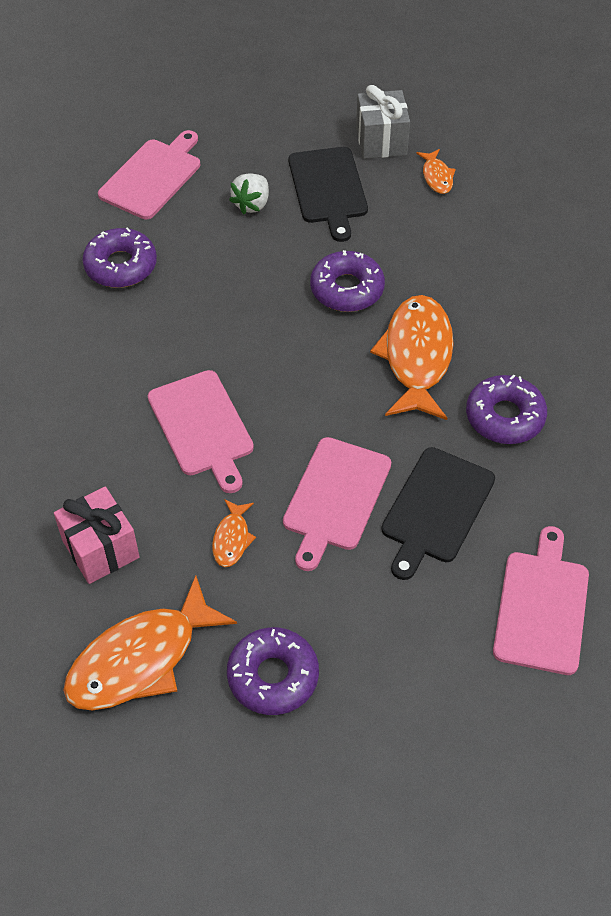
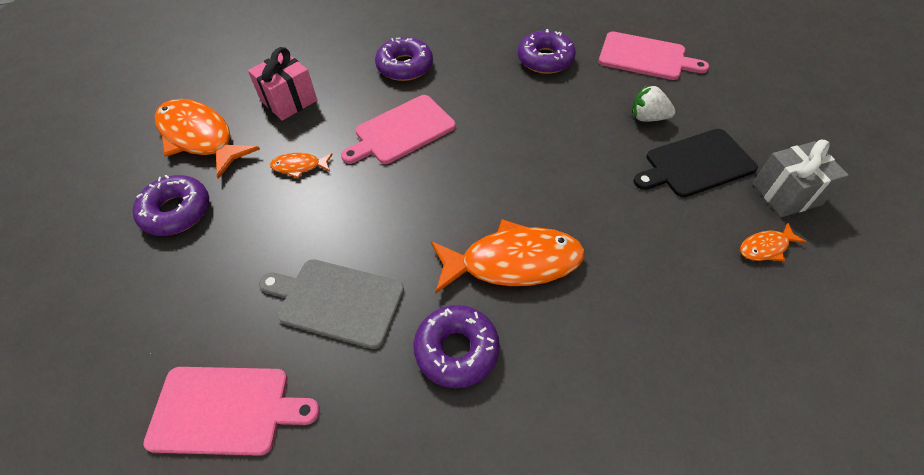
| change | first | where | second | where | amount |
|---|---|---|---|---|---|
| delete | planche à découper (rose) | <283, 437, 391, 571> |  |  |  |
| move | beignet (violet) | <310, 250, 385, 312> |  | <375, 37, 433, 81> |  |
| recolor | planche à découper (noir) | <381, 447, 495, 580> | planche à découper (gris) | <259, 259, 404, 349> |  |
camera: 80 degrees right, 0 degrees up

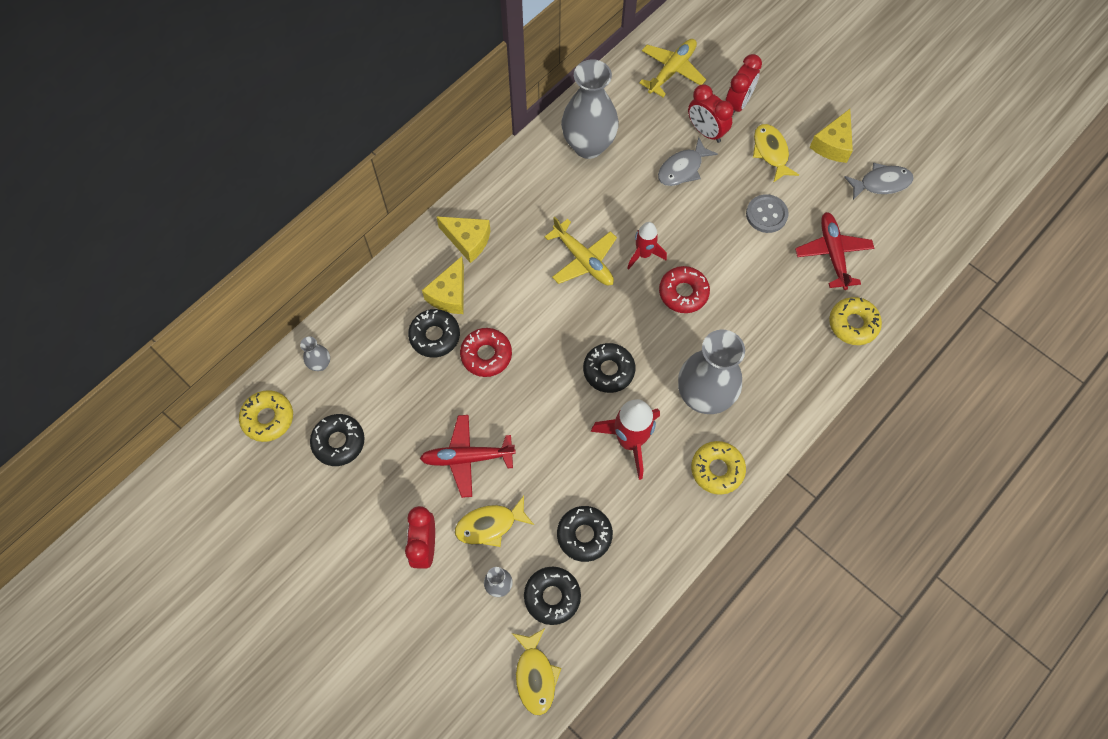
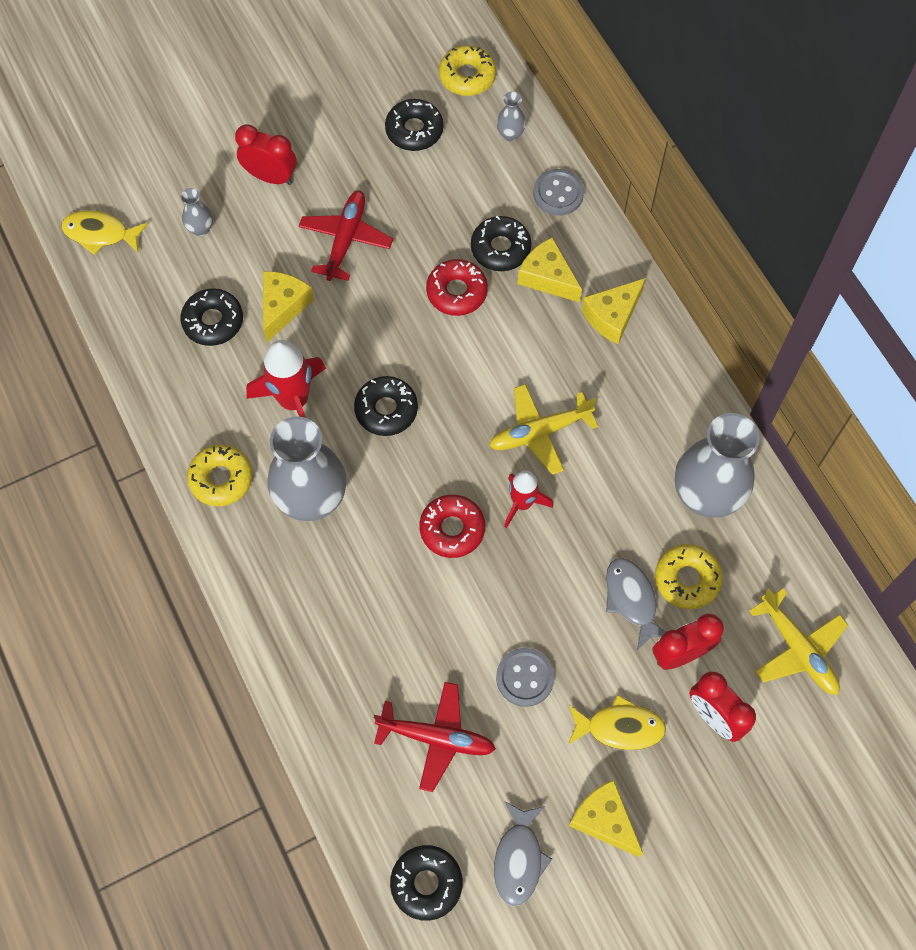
| change | first | where | second | where | amount |
|---|---|---|---|---|---|
| delete | poisson (jaune) | <455, 496, 534, 547> |  |  |  |
| insert |  |  | fromage (jaune) | <263, 271, 314, 342> |  |
| insert |  |  | bouton (gris) | <533, 169, 584, 216> |  |
| move | beignet (noir) | <524, 567, 581, 625> |  | <390, 845, 463, 921> |  |
| move | beignet (jaune) | <829, 297, 882, 345> |  | <655, 544, 723, 609> |  |
camera: 110 degrees right, 0 degrees up

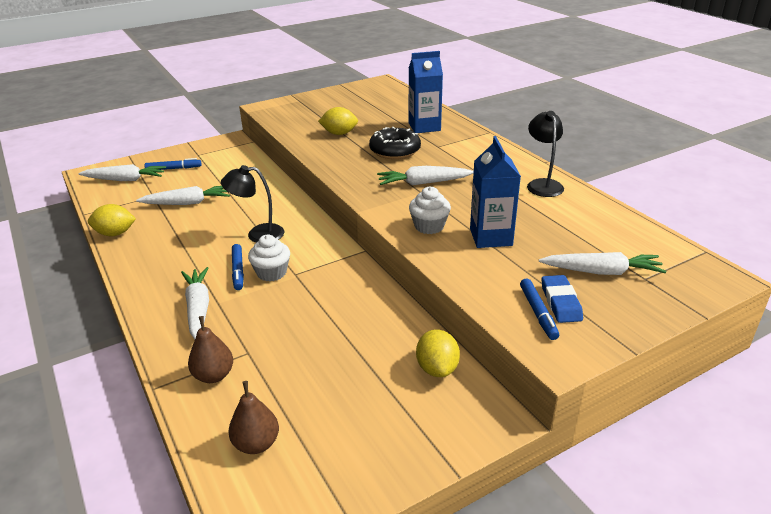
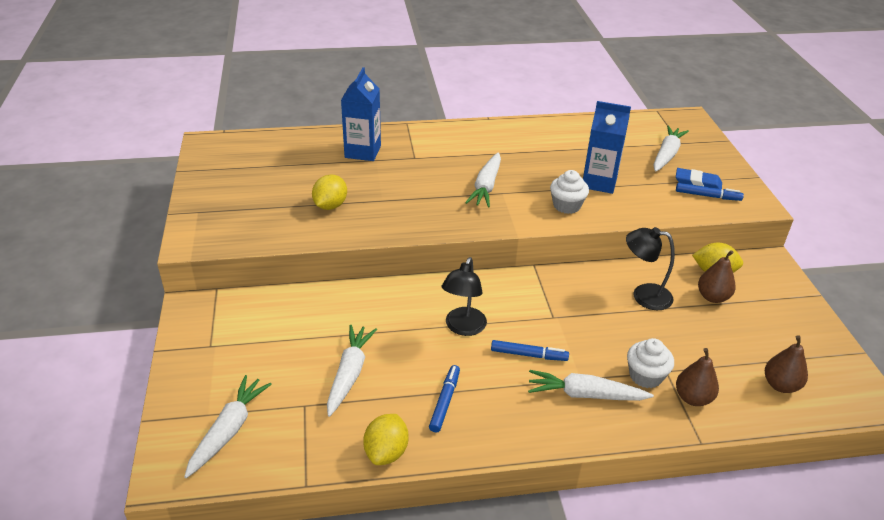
| change | first | where | second | where | amount |
|---|---|---|---|---|---|
| delete | beignet (noir) | <369, 127, 421, 159> |  |  |  |
| insert |  |  | poire (marron) | <698, 250, 736, 303> |  |
| move | feutre (bleu) | <145, 158, 202, 170> |  | <429, 365, 460, 433> |  |
| move | muffin (blanc) | <248, 235, 290, 282> |  | <627, 338, 674, 388> |  |
| move | lampe (noir) | <527, 111, 564, 197> |  | <626, 227, 675, 310> |  |
camera: 70 degrees left, 5 degrees up

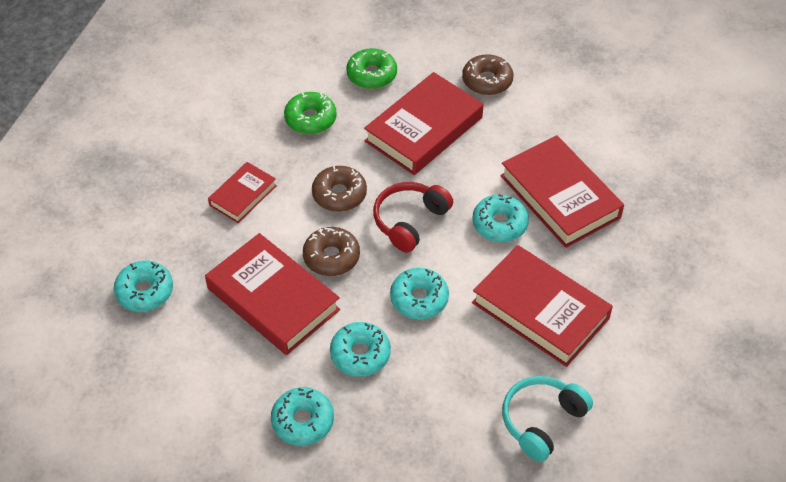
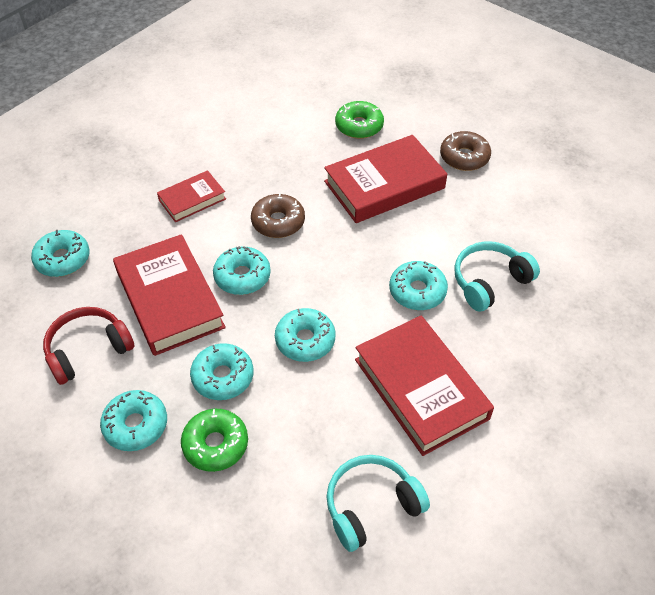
| change | first | where | second | where | amount |
|---|---|---|---|---|---|
| move | beignet (vert) | <284, 92, 337, 134> |  | <181, 409, 248, 472> |  |
| move | casque audio (rouge) | <373, 182, 453, 252> |  | <43, 307, 134, 385> |  |
| replace | livre (rouge) | <500, 135, 624, 248> | casque audio (turquoise) | <454, 241, 540, 312> |  |
| recolor | beignet (marron) | <303, 227, 360, 276> | beignet (turquoise) | <213, 246, 271, 295> |  |
camera: 20 degrees right, 0 degrees up

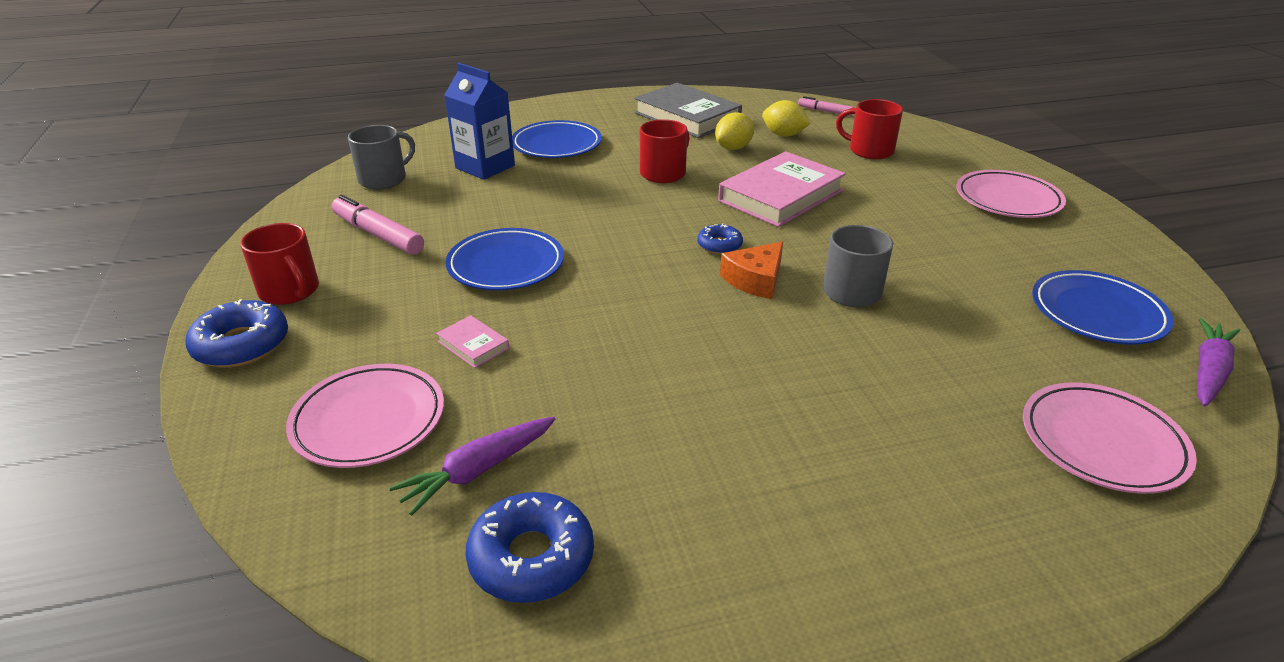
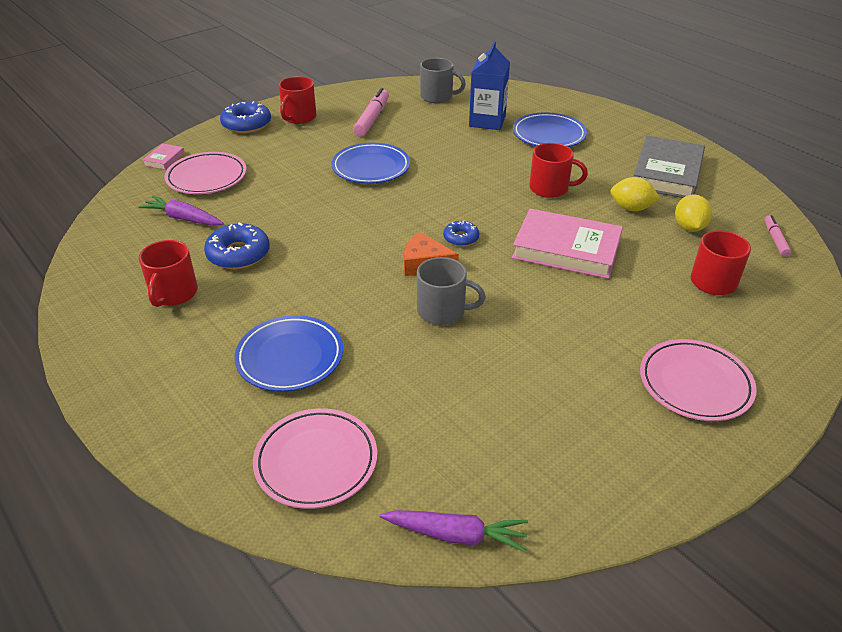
| change | first | where | second | where | amount |
|---|---|---|---|---|---|
| insert |  |  | tasse (rouge) | <139, 240, 198, 307> |  |
| move | livre (rose) | <436, 315, 509, 368> |  | <143, 143, 185, 170> |  |
| move | beignet (bleu) | <465, 492, 594, 603> |  | <204, 223, 270, 269> |  |
| move | assiette (bleu) | <1032, 270, 1174, 344> |  | <234, 315, 343, 392> |  |
camera: 65 degrees right, 5 degrees up

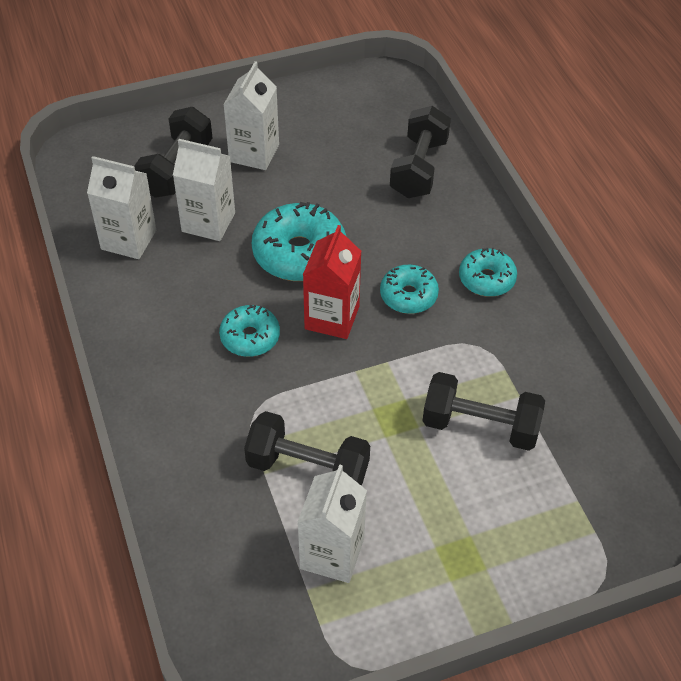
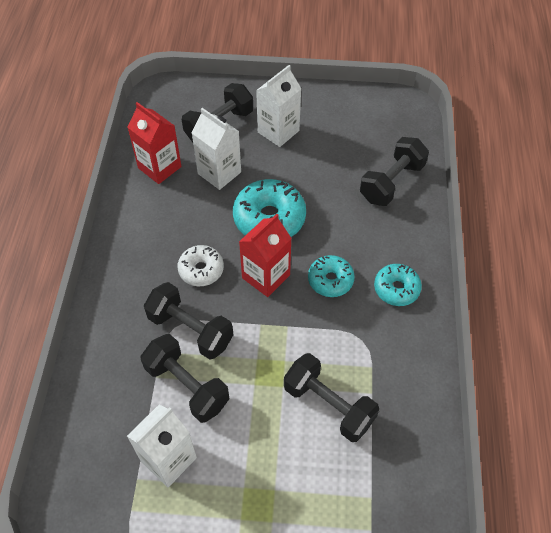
| change | first | where | second | where | amount |
|---|---|---|---|---|---|
| insert |  |  | haltère (noir) | <144, 282, 233, 360> |  |
| recolor | brique de lait (blanc) | <87, 156, 156, 259> | brique de lait (rouge) | <128, 102, 182, 184> |  |
| recolor | beignet (turquoise) | <219, 305, 280, 357> | beignet (blanc) | <177, 245, 224, 286> |  |
camera: 25 degrees right, 5 degrees up

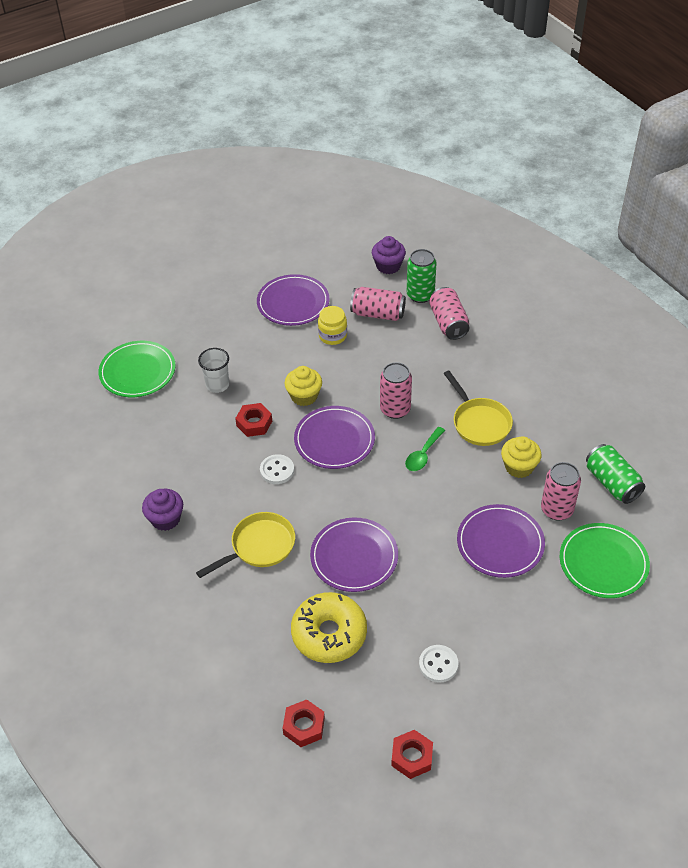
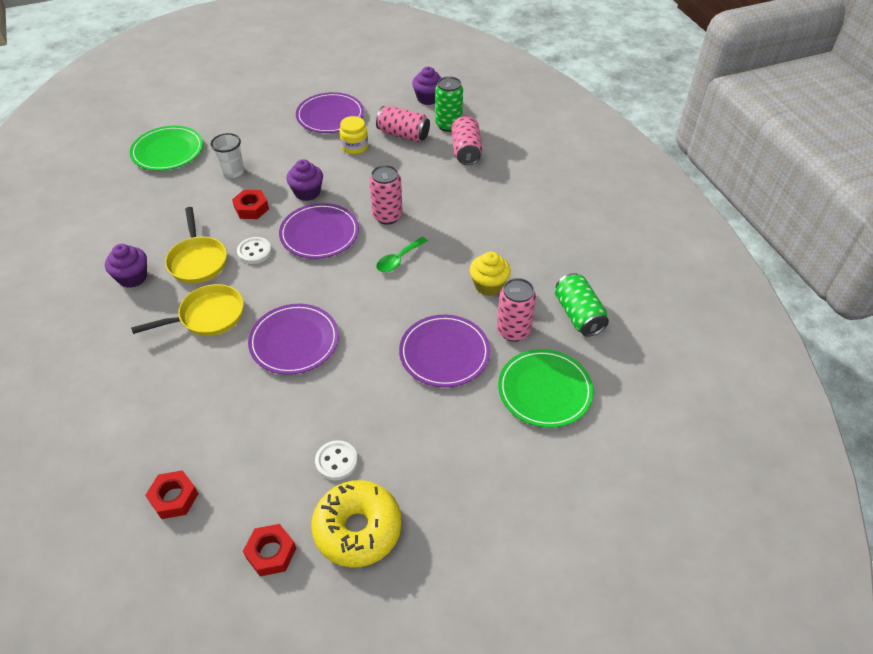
| change | first | where | second | where | amount |
|---|---|---|---|---|---|
| move | beignet (jaune) | <291, 592, 367, 663> |  | <311, 480, 401, 568> |  |
| move | poêle (jaune) | <444, 371, 513, 446> |  | <165, 207, 227, 283> |  |
| recolor | muffin (jaune) | <284, 366, 322, 406> | muffin (violet) | <286, 159, 323, 201> |  |
camera: 10 degrees right, 0 degrees up

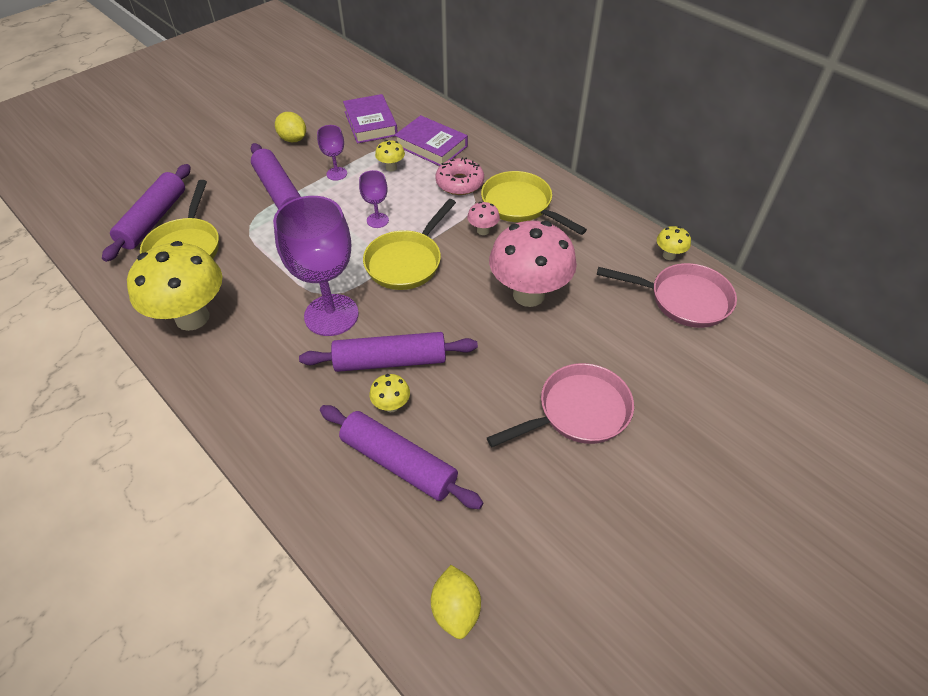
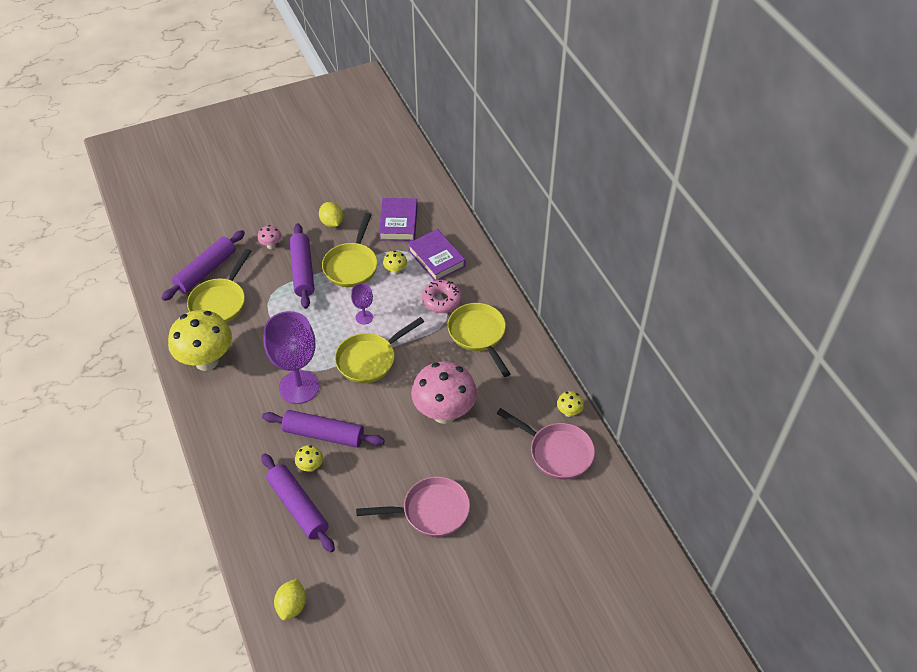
| change | first | where | second | where | amount |
|---|---|---|---|---|---|
| move | champignon (rose) | <467, 202, 500, 235> |  | <258, 225, 281, 249> |  |
| replace | verre à pied (violet) | <317, 125, 347, 181> | poêle (jaune) | <322, 213, 378, 287> |  |
camera: 20 degrees right, 0 degrees up

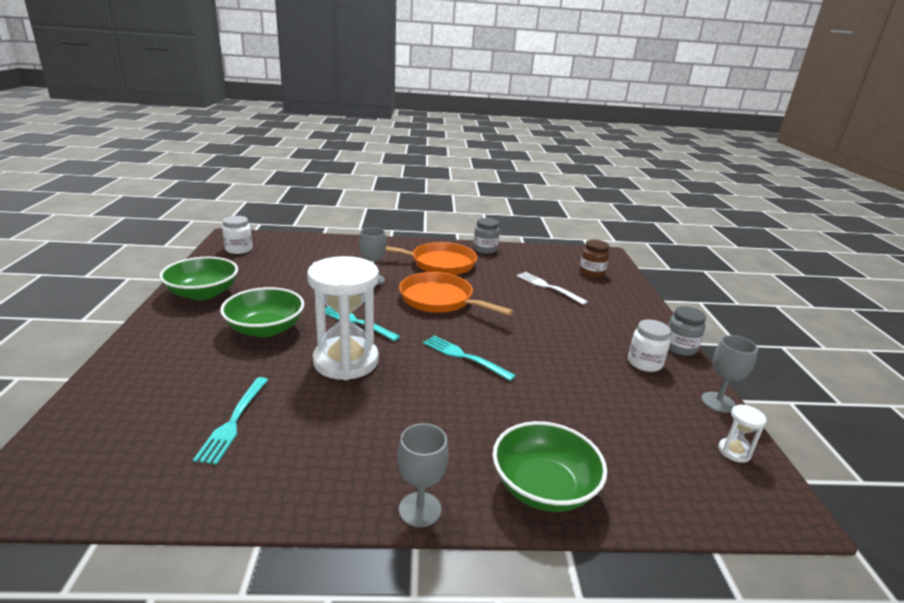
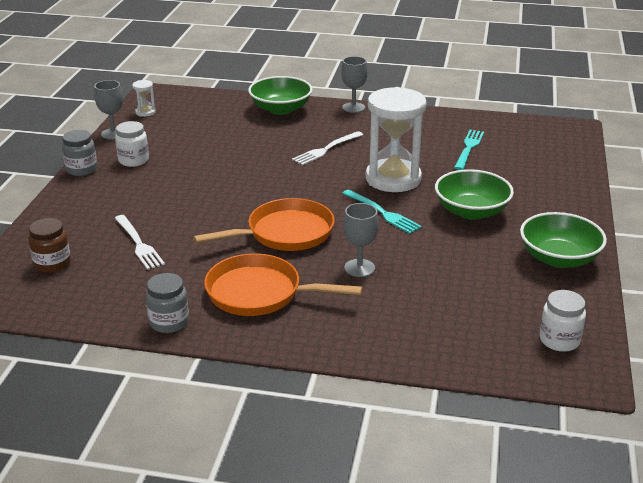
| change | first | where | second | where | amount |
|---|---|---|---|---|---|
| delete | fourchette (turquoise) | <423, 336, 516, 381> |  |  |  |
| insert |  |  | fourchette (blanc) | <292, 131, 363, 165> |  |
| rotate | poêle (orange) | <399, 272, 513, 316> |  | <193, 198, 335, 251> | 75 degrees counterclockwise |
camera: 165 degrees left, 5 degrees up

